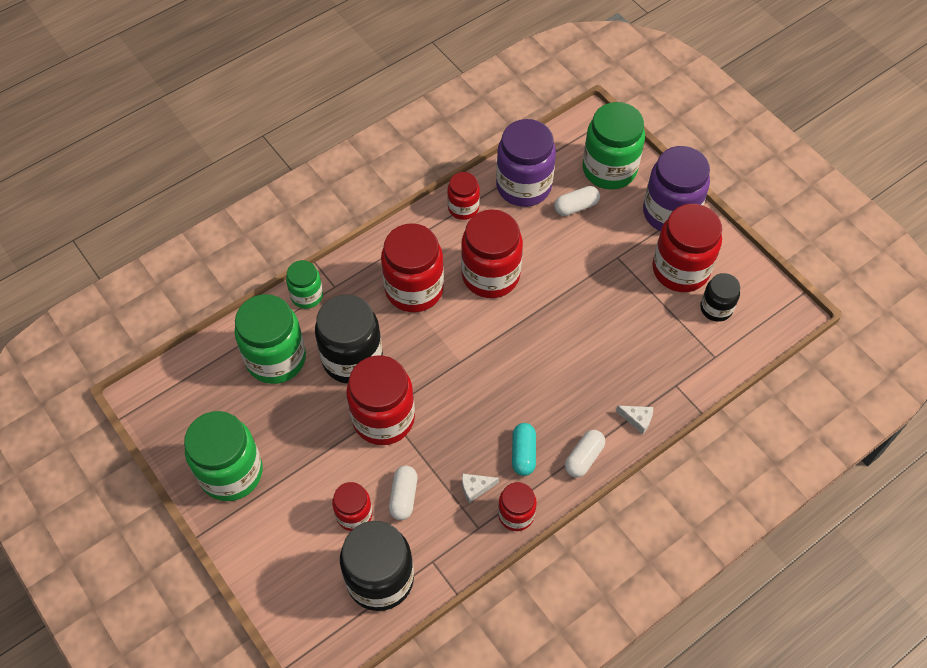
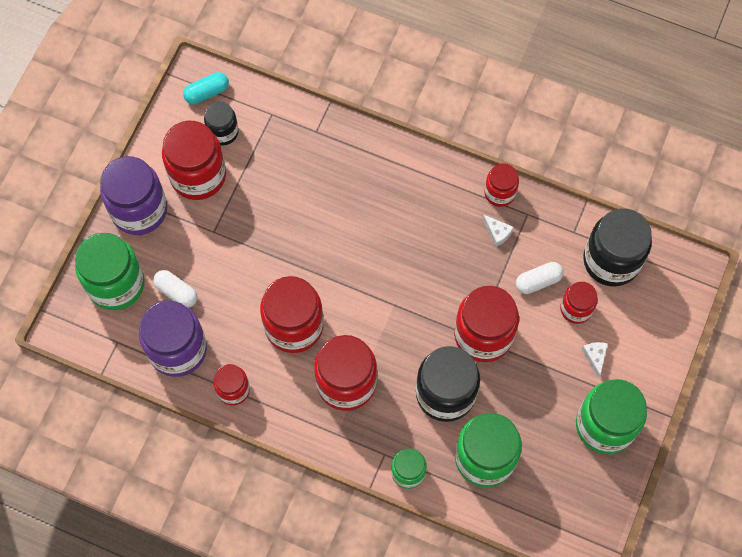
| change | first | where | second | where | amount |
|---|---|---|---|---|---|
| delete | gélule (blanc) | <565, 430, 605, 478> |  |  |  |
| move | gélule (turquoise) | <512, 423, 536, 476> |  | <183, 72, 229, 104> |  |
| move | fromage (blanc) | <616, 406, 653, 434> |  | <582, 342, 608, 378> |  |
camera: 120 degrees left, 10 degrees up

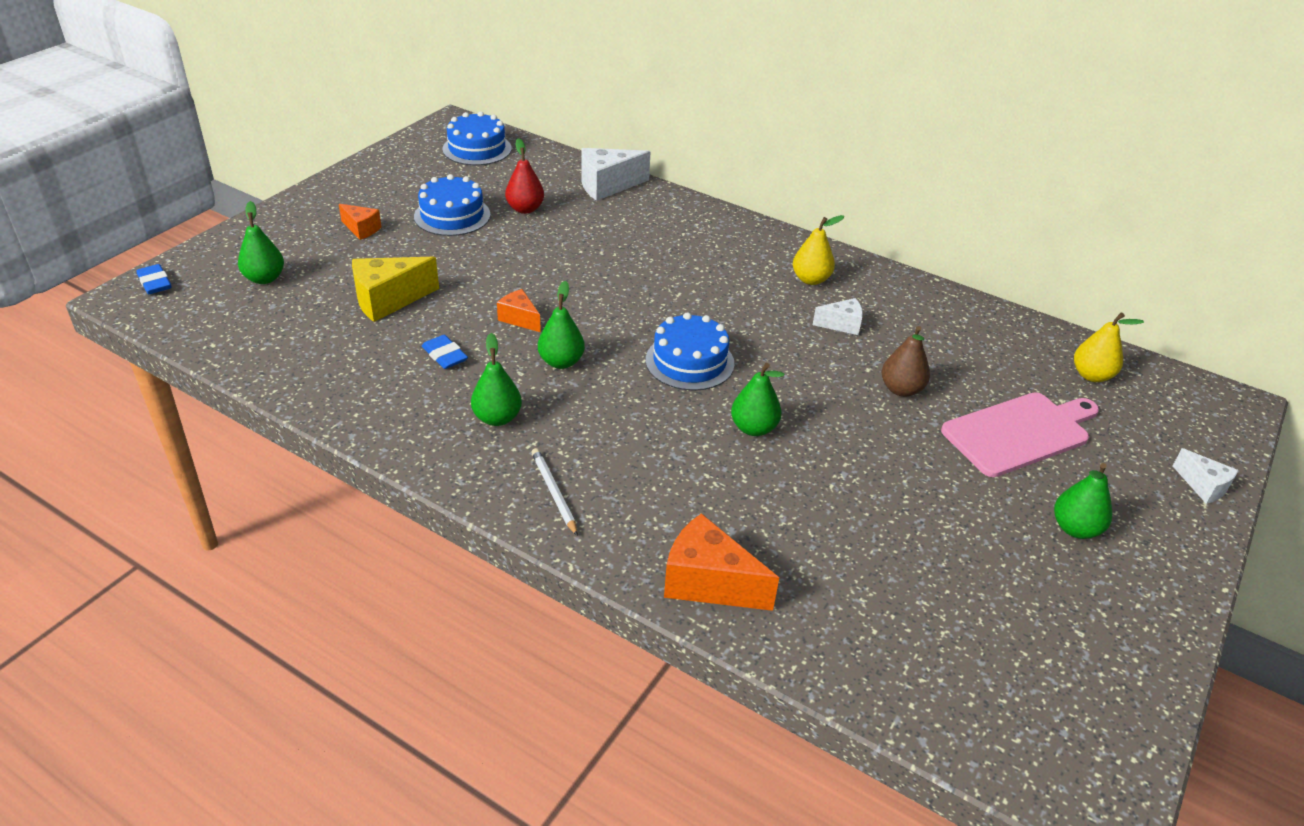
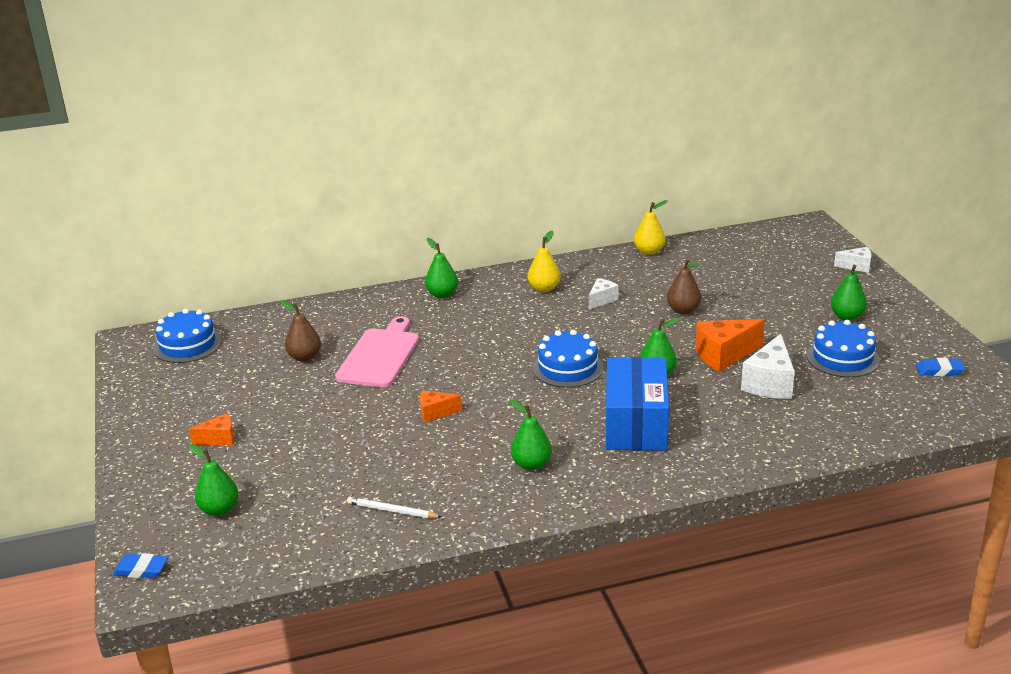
| change | first | where | second | where | amount |
|---|---|---|---|---|---|
| delete | fromage (jaune) | <352, 257, 439, 322> |  |  |  |
| insert |  |  | boîte (bleu) | <606, 357, 669, 451> |  |
| move | gâteau (bleu) | <414, 174, 491, 236> |  | <807, 320, 880, 377> |  |
| move | gomme (bleu) | <422, 335, 468, 369> |  | <916, 358, 965, 376> |  |
| move | crayon (blanc) | <531, 448, 578, 536> |  | <347, 497, 442, 518> |  |
| move | poire (vert) | <538, 281, 585, 369> |  | <425, 238, 458, 298> |  |
| move | fromage (blanc) | <581, 148, 650, 201> |  | <741, 334, 795, 399> |  |
| move | fromage (orange) | <664, 513, 779, 611> |  | <695, 319, 765, 372> |  |
| move | planche à découper (rose) | <941, 392, 1099, 477> |  | <335, 316, 419, 387> |  |
| move | poire (jaune) | <1074, 312, 1144, 382> |  | <634, 200, 668, 255> |  |
| recolor | poire (rouge) | <505, 138, 544, 214> | poire (marron) | <280, 300, 321, 362> |  |
camera: 45 degrees left, 10 degrees down

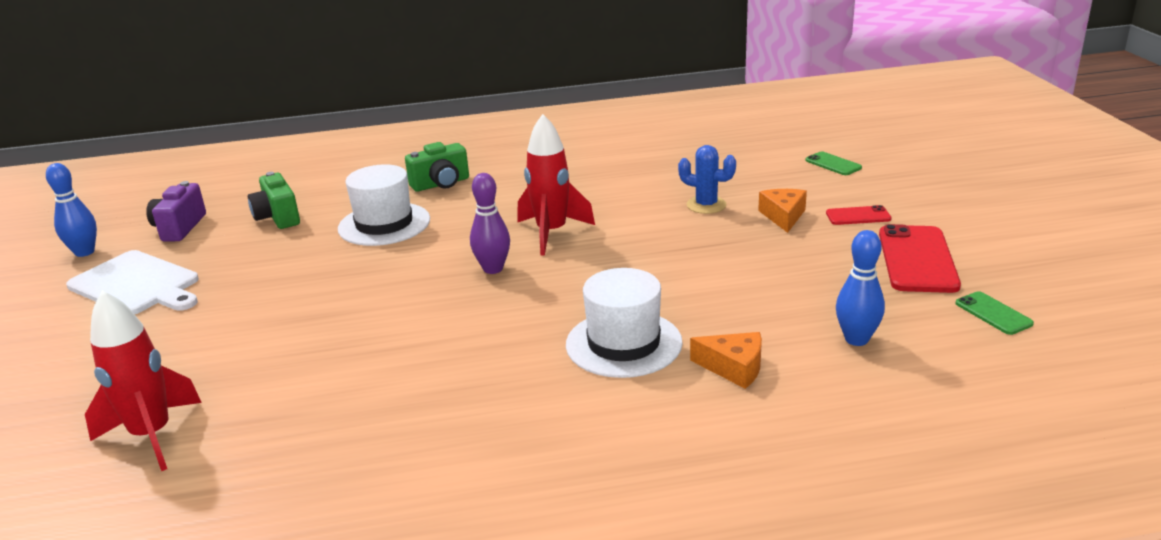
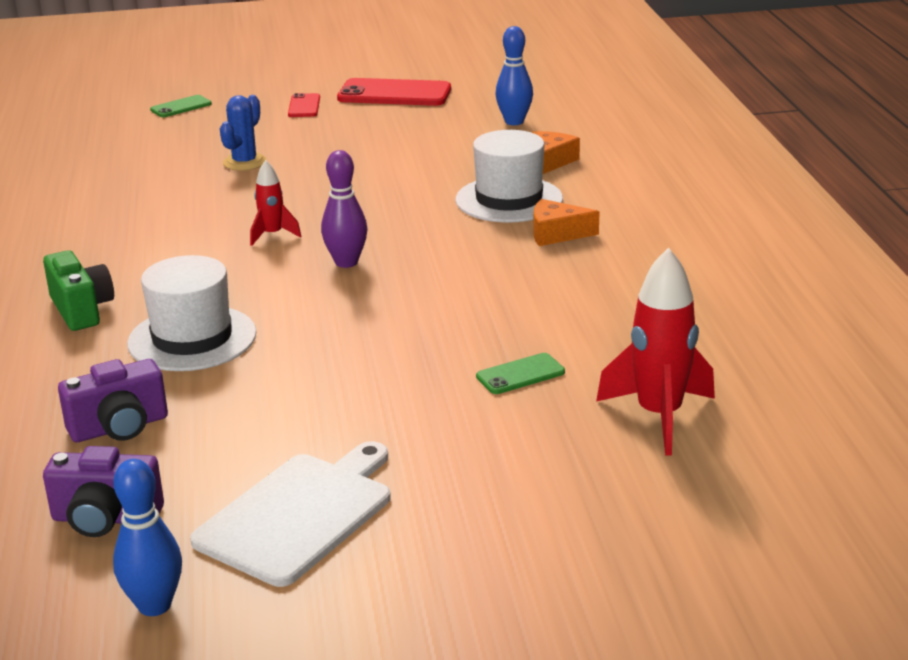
| change | first | where | second | where | amount |
|---|---|---|---|---|---|
| move | fromage (orange) | <758, 189, 807, 233> |  | <534, 199, 599, 246> |  |
| move | téléphone (vert) | <955, 291, 1034, 335> |  | <476, 353, 565, 394> |  |
| recolor | appareil photo (vert) | <248, 172, 300, 229> | appareil photo (violet) | <58, 359, 168, 442> |  |
| resize | fusée (rouge) | <517, 114, 595, 256> |  | <250, 160, 302, 246> | x0.55 |
camera: 90 degrees left, 0 degrees up

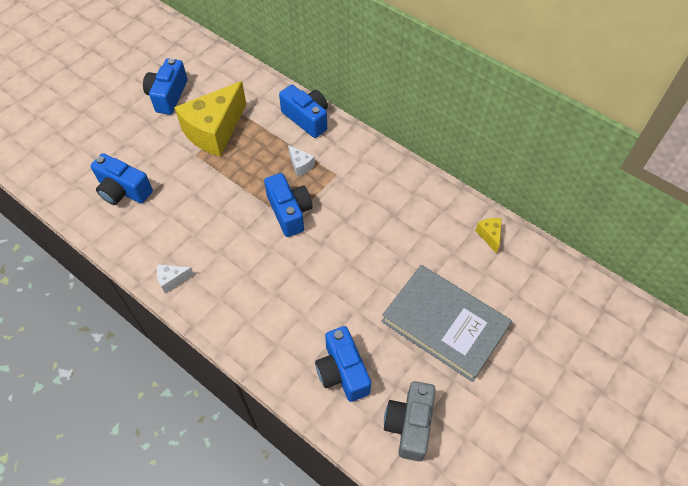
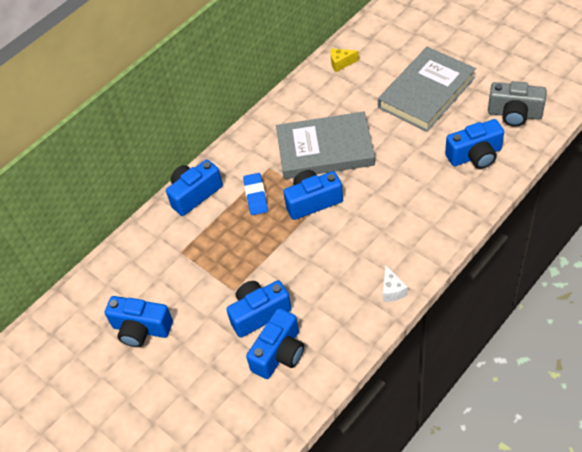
| change | first | where | second | where | amount |
|---|---|---|---|---|---|
| delete | fromage (jaune) | <174, 81, 247, 157> |  |  |  |
| insert |  |  | appareil photo (bleu) | <226, 280, 292, 338> |  |
| insert |  |  | livre (gris) | <276, 112, 375, 179> |  |
| replace | fromage (blanc) | <288, 145, 315, 177> | gomme (bleu) | <243, 173, 268, 215> |  |
camera: 80 degrees left, 5 degrees down

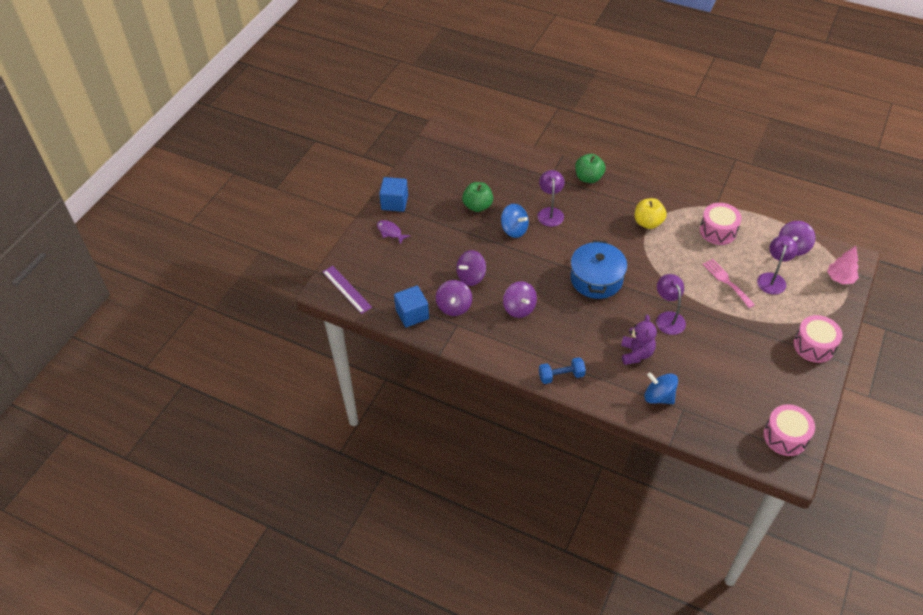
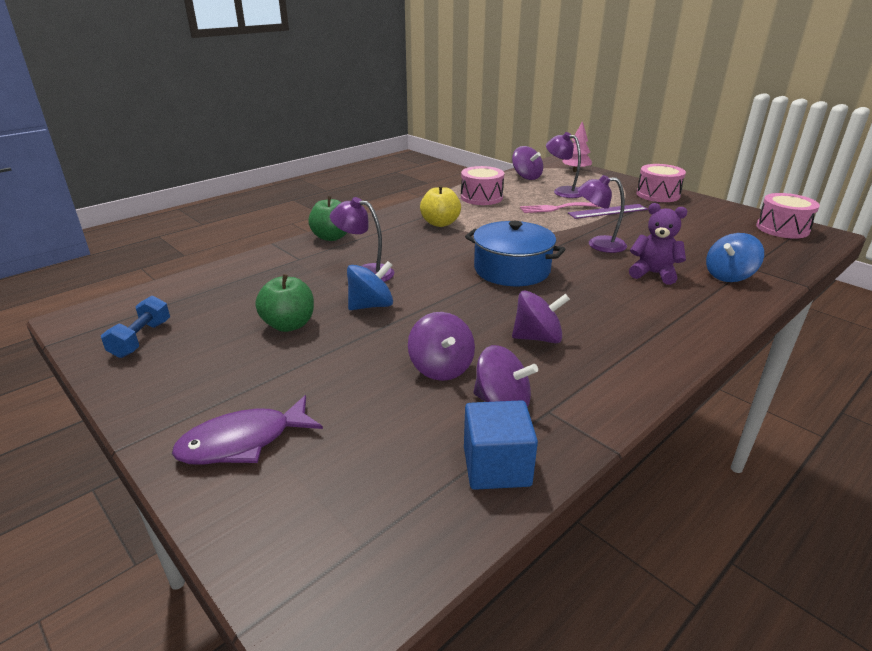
| change | first | where | second | where | amount |
|---|---|---|---|---|---|
| delete | cube (bleu) | <379, 177, 408, 212> |  |  |  |
| move | règle (violet) | <323, 266, 372, 314> |  | <568, 204, 648, 219> |  |
| move | haltère (bleu) | <539, 357, 586, 384> |  | <101, 296, 170, 358> |  |
| resize | poisson (violet) | <377, 220, 410, 244> |  | <172, 395, 323, 465> | x1.59 |
camera: 70 degrees left, 20 degrees down

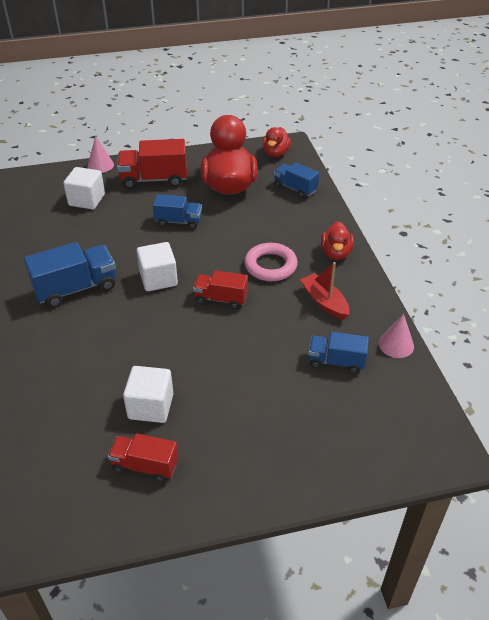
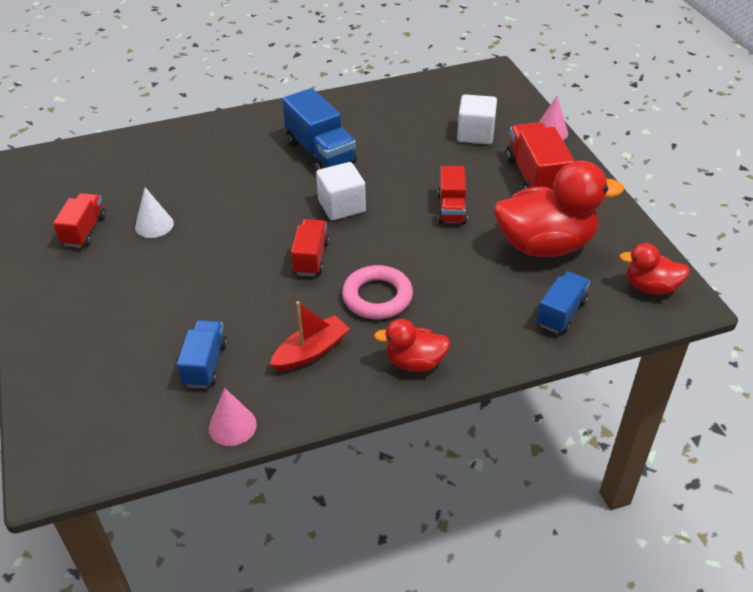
| change | first | where | second | where | amount |
|---|---|---|---|---|---|
| replace | cube (blanc) | <123, 366, 174, 423> | cône (blanc) | <135, 187, 174, 238> |  |
| recolor | camion (bleu) | <153, 194, 202, 229> | camion (rouge) | <438, 166, 467, 224> |  |
camera: 85 degrees right, 0 degrees up

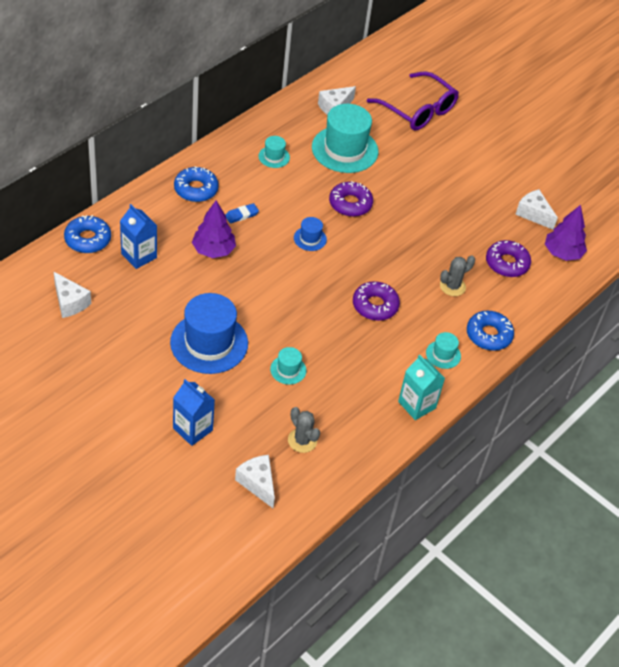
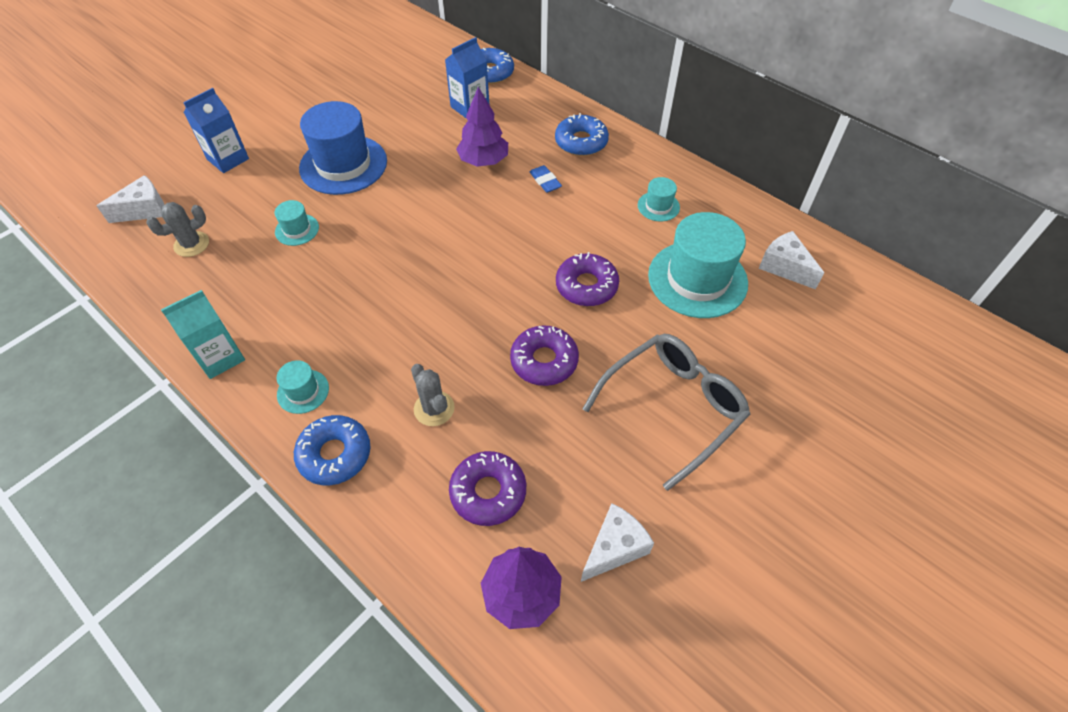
| change | first | where | second | where | amount |
|---|---|---|---|---|---|
| delete | fromage (blanc) | <54, 272, 91, 318> |  |  |  |
| delete | chapeau (bleu) | <294, 217, 327, 251> |  |  |  |
| delete | lunettes (violet) | <367, 71, 459, 131> |  |  |  |
| insert |  |  | lunettes (gris) | <582, 334, 751, 491> |  |
| move | beignet (violet) | <353, 281, 400, 321> |  | <510, 325, 579, 386> |  |
camera: 95 degrees right, 5 degrees up

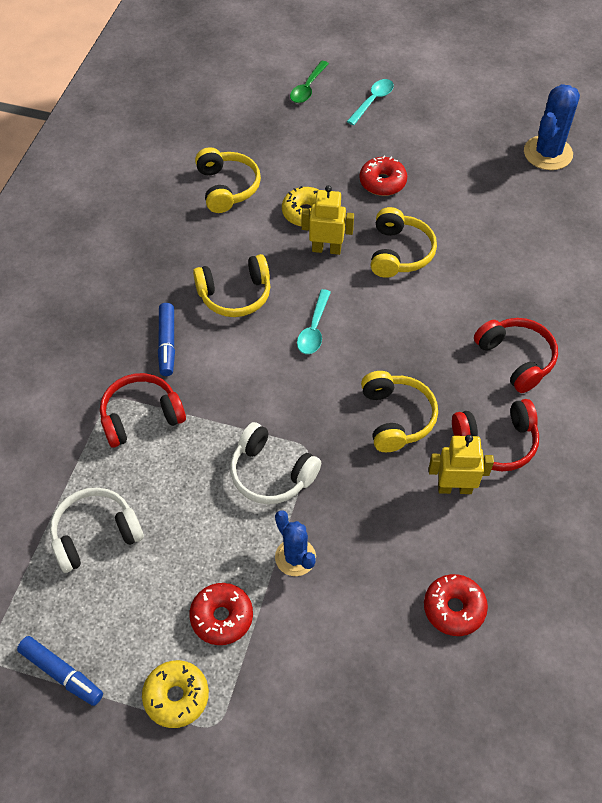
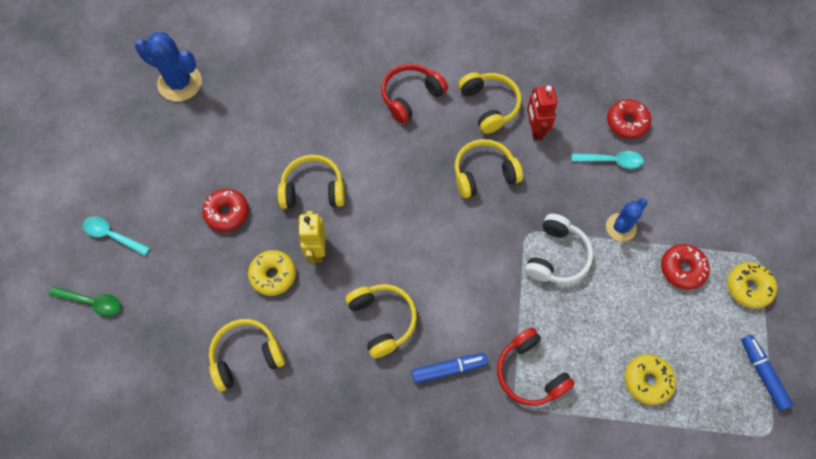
| change | first | where | second | where | amount |
|---|---|---|---|---|---|
| move | cuillère (turquoise) | <297, 289, 331, 354> |  | <572, 151, 644, 169> |  |
| replace | casque audio (blanc) | <50, 487, 144, 573> | beignet (jaune) | <625, 354, 676, 405> |  |
| recolor | robot (jaune) | <429, 435, 494, 494> | robot (rouge) | <527, 85, 558, 140> |  |
| recolor | casque audio (rouge) | <452, 399, 539, 471> | casque audio (jaune) | <458, 72, 522, 134> |  |
| rotate | feutre (bleu) | <17, 636, 103, 706> |  | <741, 335, 793, 411> | 45 degrees counterclockwise |
camera: 100 degrees left, 10 degrees up

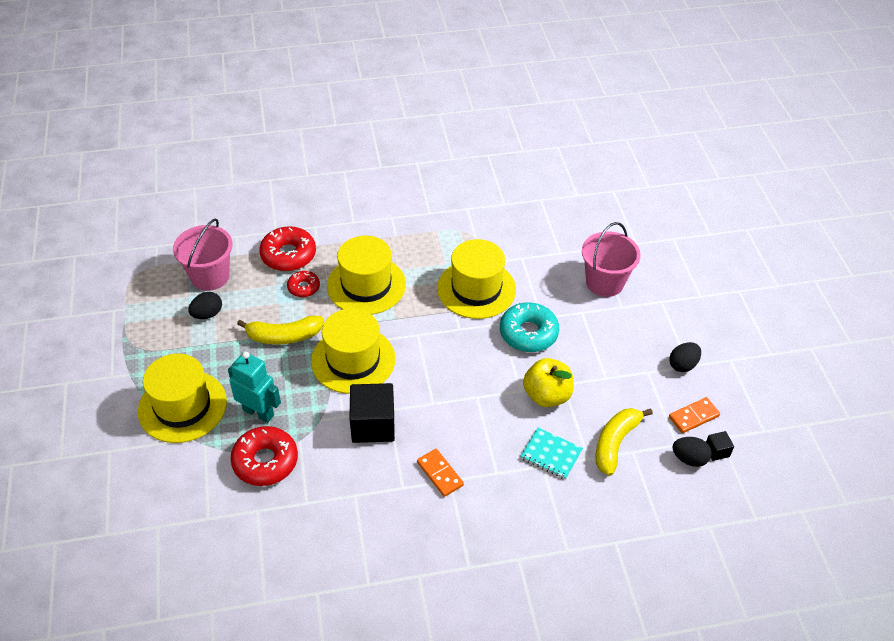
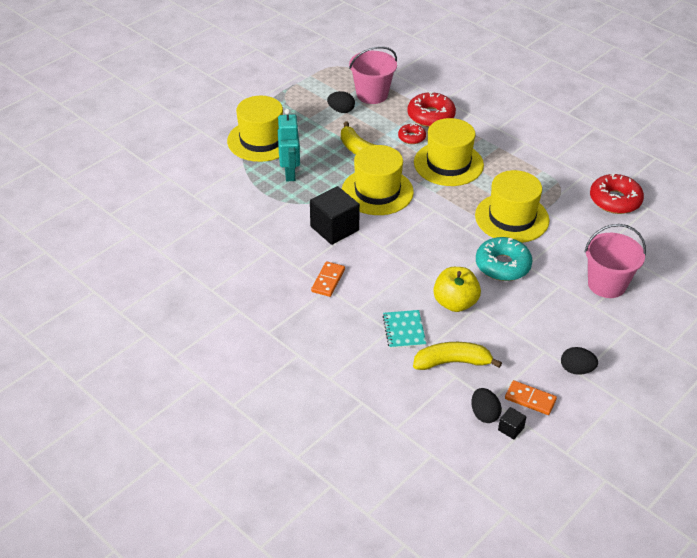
| change | first | where | second | where | amount |
|---|---|---|---|---|---|
| move | beignet (rouge) | <230, 426, 298, 486> |  | <590, 174, 644, 214> |  |
camera: 55 degrees right, 5 degrees down

